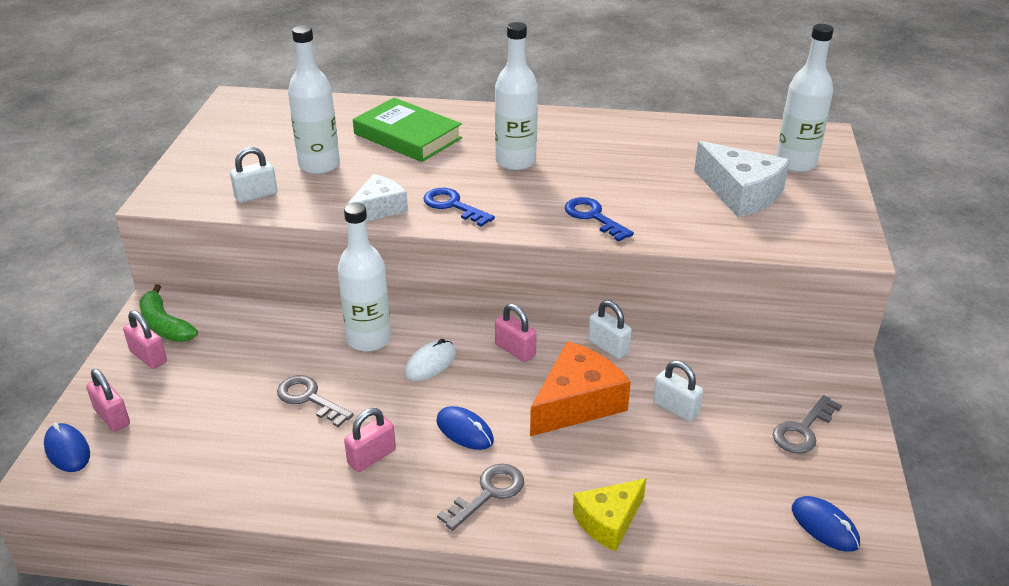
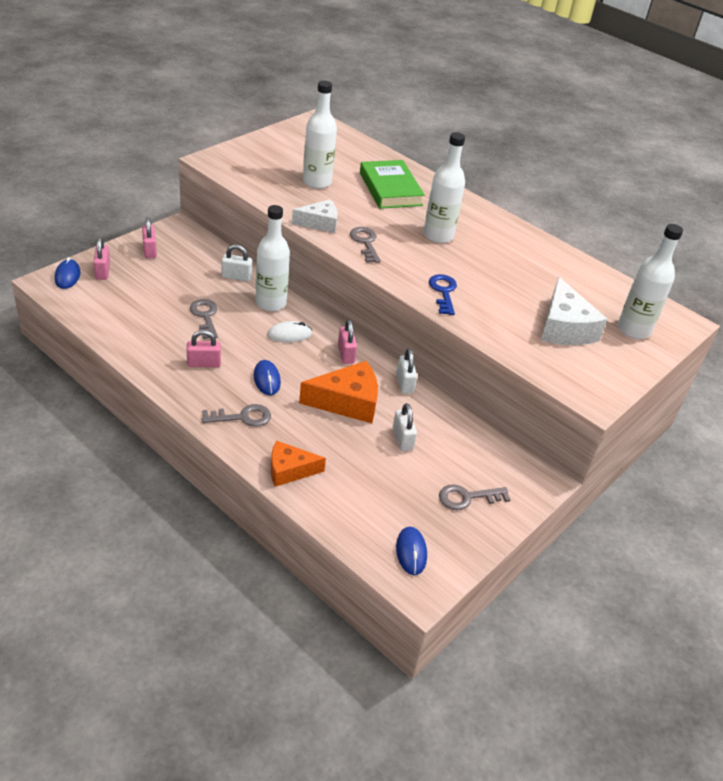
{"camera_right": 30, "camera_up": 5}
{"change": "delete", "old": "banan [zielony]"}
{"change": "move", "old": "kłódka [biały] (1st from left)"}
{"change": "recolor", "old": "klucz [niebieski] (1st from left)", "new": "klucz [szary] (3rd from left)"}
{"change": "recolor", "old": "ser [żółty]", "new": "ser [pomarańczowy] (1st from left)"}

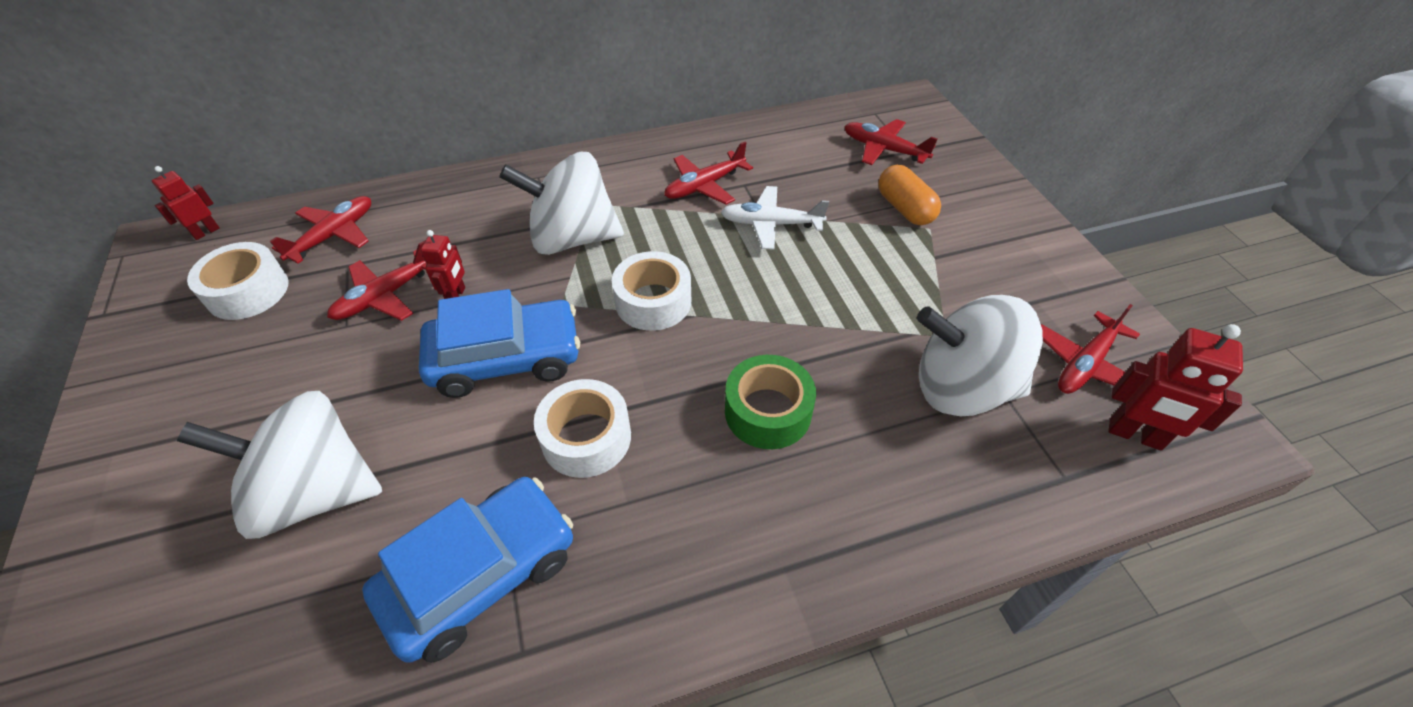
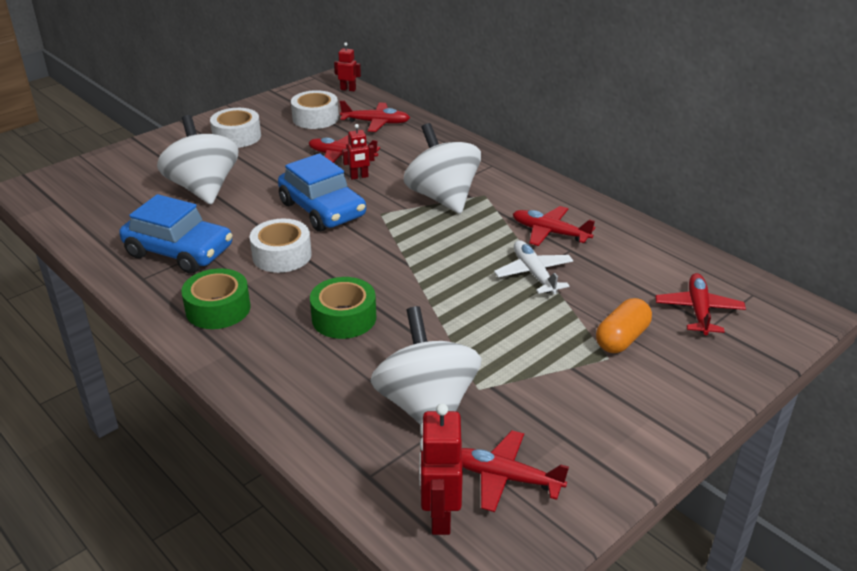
{"camera_right": 65, "camera_up": -15}
{"change": "insert", "new": "taśma klejąca [zielony] (1st from left)"}
{"change": "move", "old": "taśma klejąca [biały] (3rd from left in the first image)", "new": "taśma klejąca [biały] (1st from left)"}

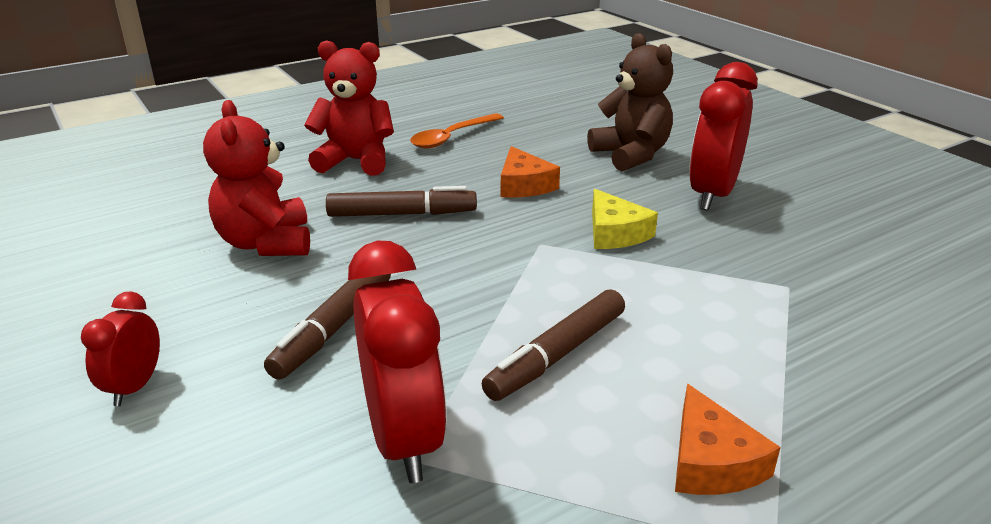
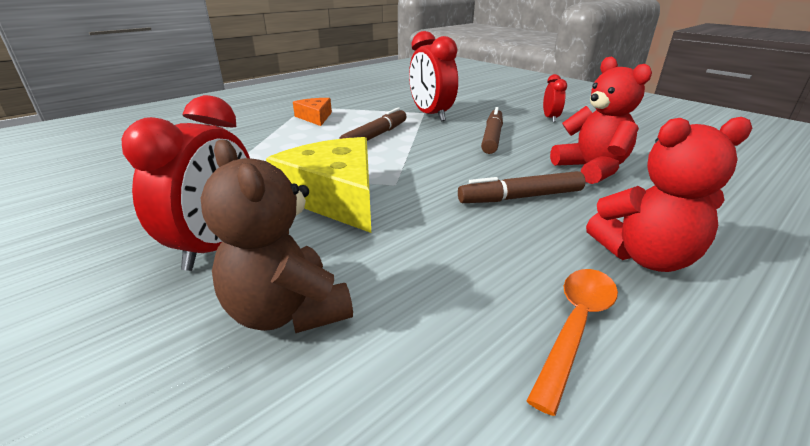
{"camera_right": 170, "camera_up": 0}
{"change": "delete", "old": "ser [pomarańczowy] (1st from left)"}
{"change": "resize", "old": "ser [żółty]", "factor": 1.87}

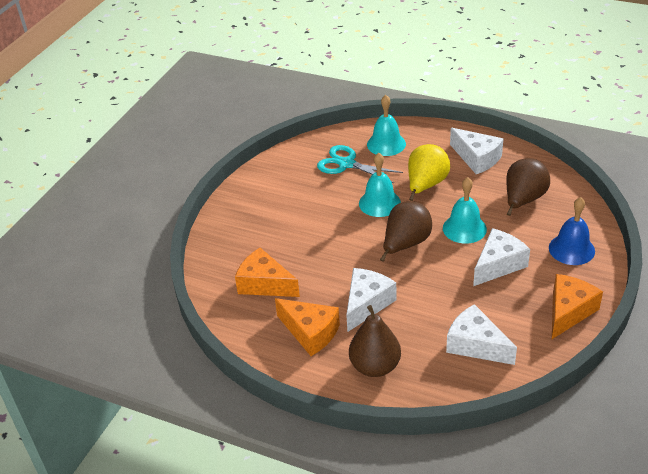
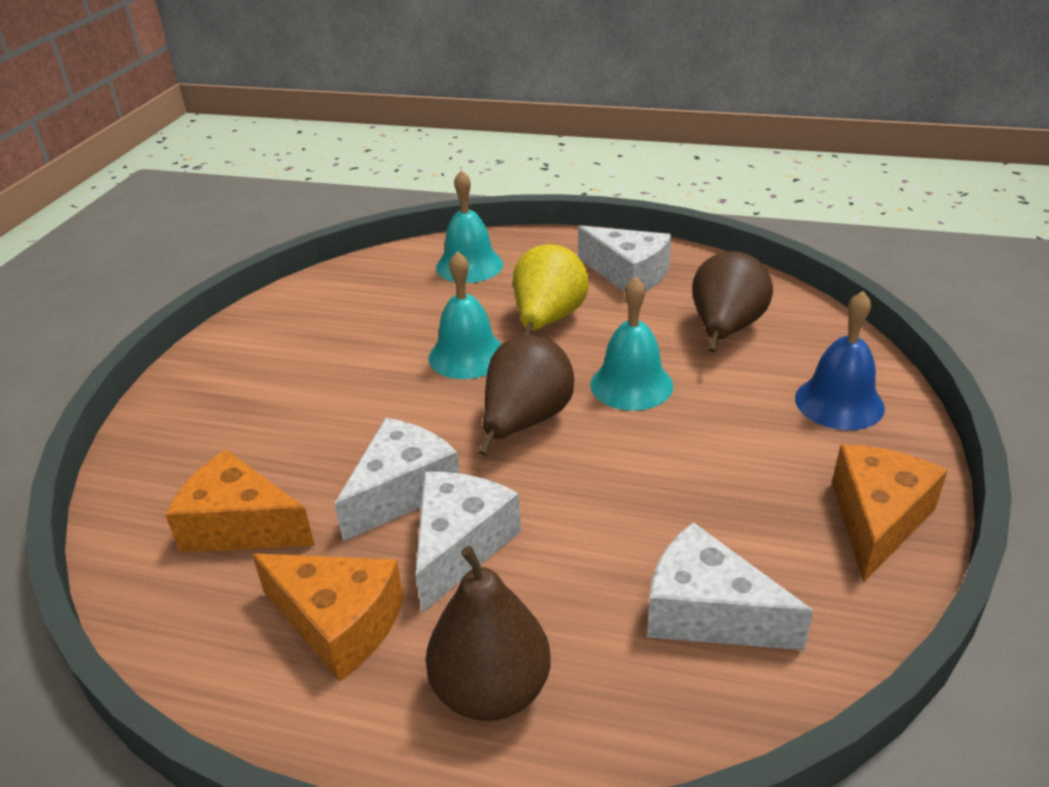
{"camera_right": -10, "camera_up": -5}
{"change": "delete", "old": "nożyczki [turkusowy]"}
{"change": "move", "old": "ser [biały] (4th from left in the first image)", "new": "ser [biały] (1st from left)"}

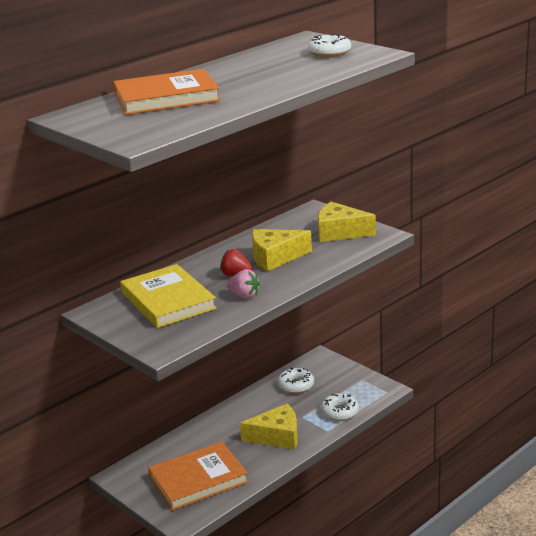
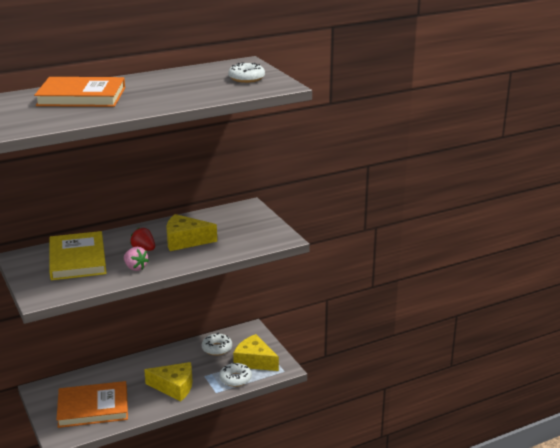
{"camera_right": 15, "camera_up": 0}
{"change": "move", "old": "ser [żółty] (3rd from left)"}

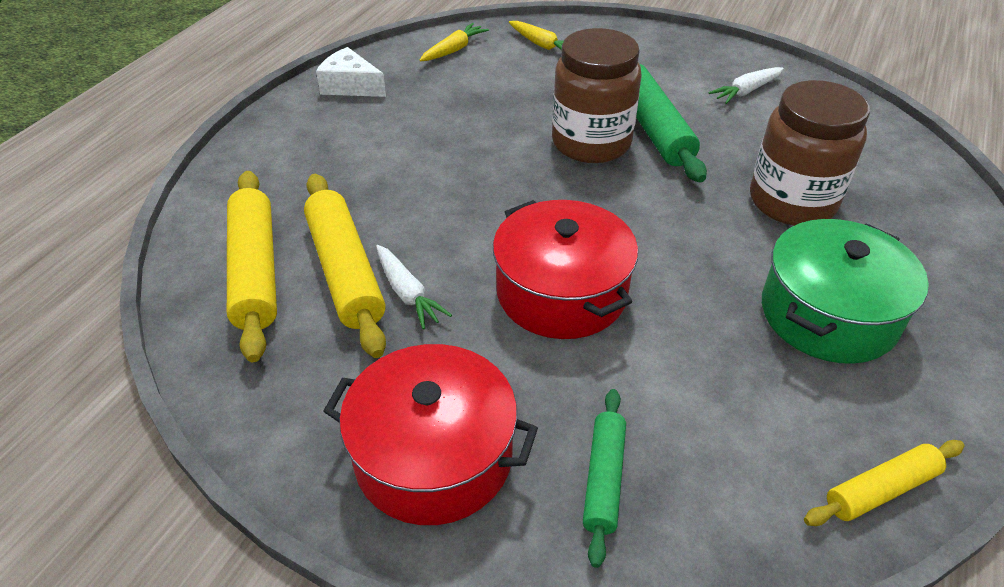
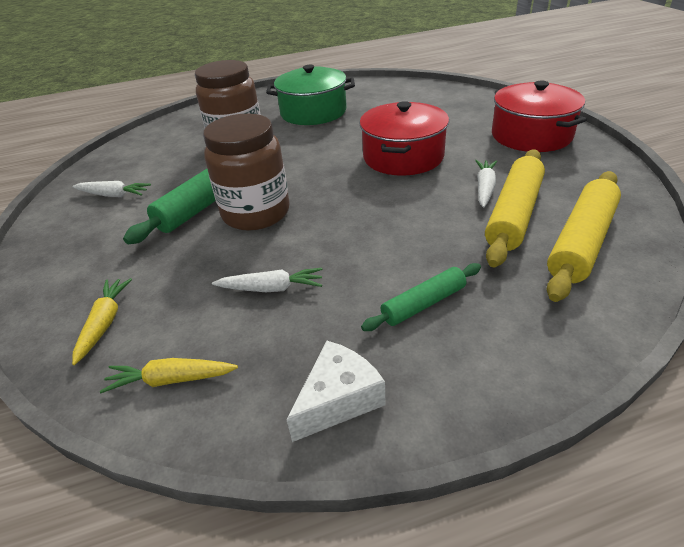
{"camera_right": -130, "camera_up": -5}
{"change": "delete", "old": "wałek do ciasta [żółty] (3rd from left)"}
{"change": "insert", "new": "marchewka [biały] (2nd from left)"}
{"change": "move", "old": "wałek do ciasta [zielony] (1st from left in the first image)", "new": "wałek do ciasta [zielony] (2nd from left)"}
{"change": "rotate", "old": "ser [biały]", "degrees": -120}

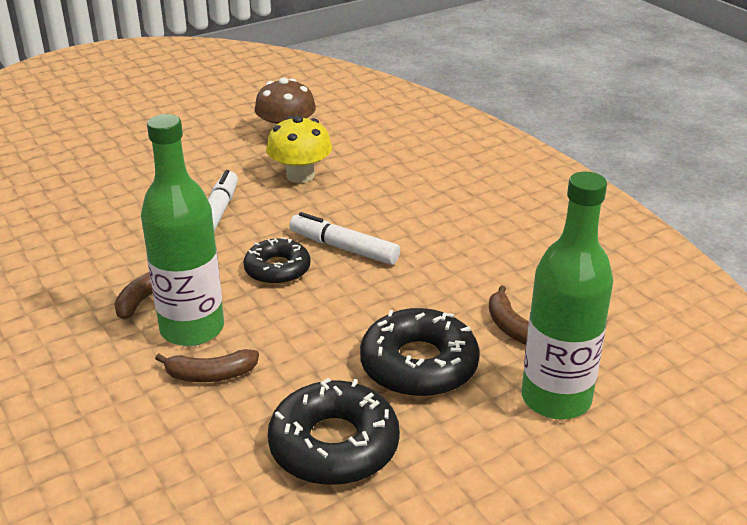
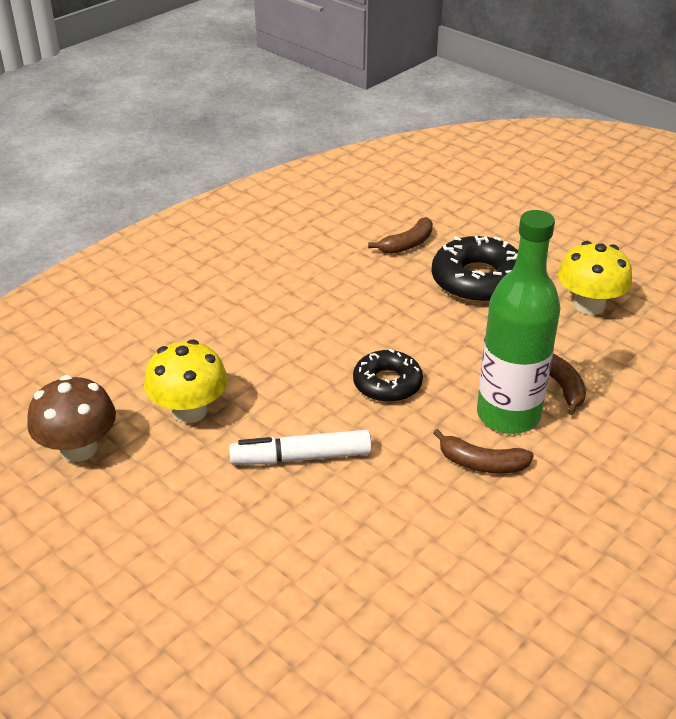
{"camera_right": -105, "camera_up": 5}
{"change": "delete", "old": "flamaster [biały] (2nd from left)"}
{"change": "delete", "old": "butelka [zielony] (2nd from left)"}
{"change": "replace", "old": "donut [czarny] (2nd from left)", "new": "grzyb [żółty] (2nd from left)"}

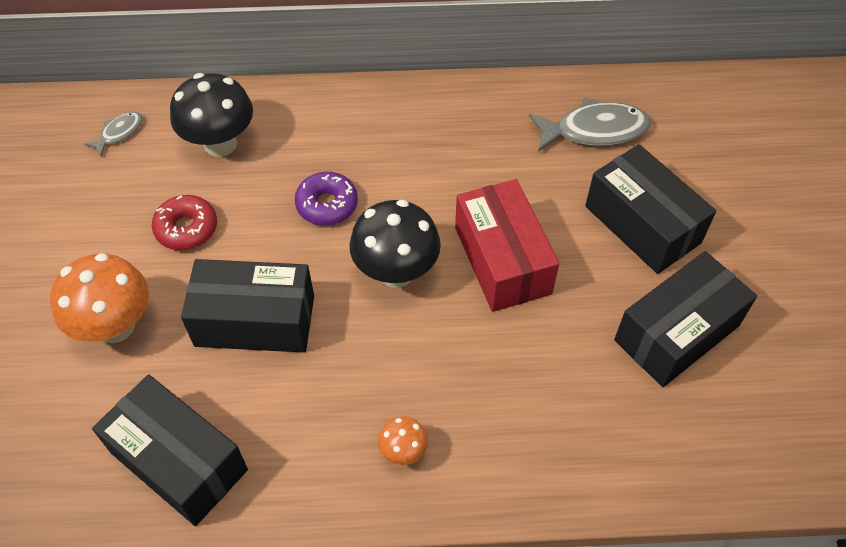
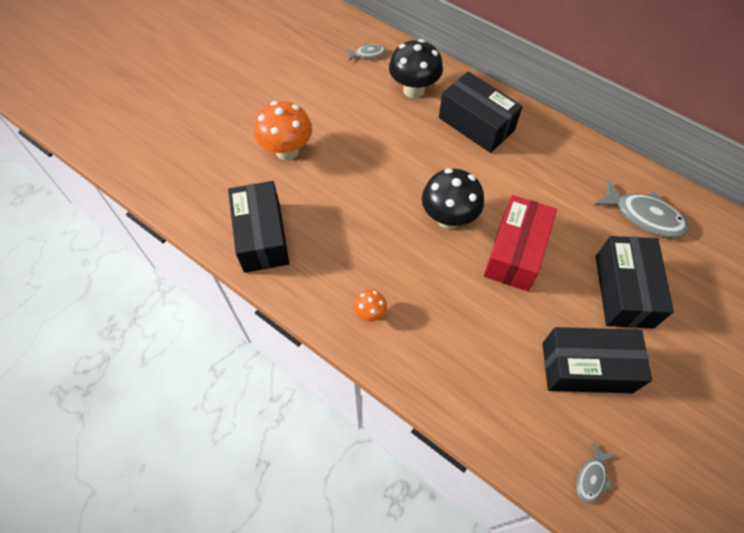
{"camera_right": 40, "camera_up": 5}
{"change": "delete", "old": "donut [czerwony]"}
{"change": "delete", "old": "donut [fioletowy]"}
{"change": "insert", "new": "ryba [szary] (2nd from left)"}
{"change": "move", "old": "pudełko [czarny] (2nd from left)"}

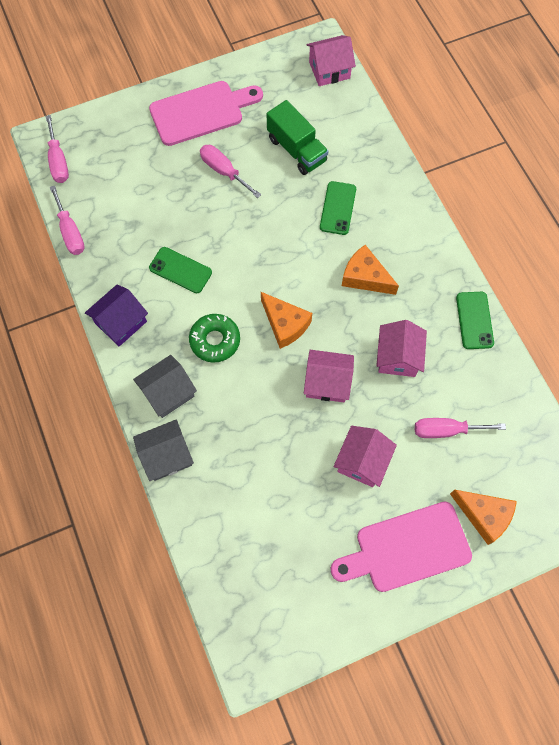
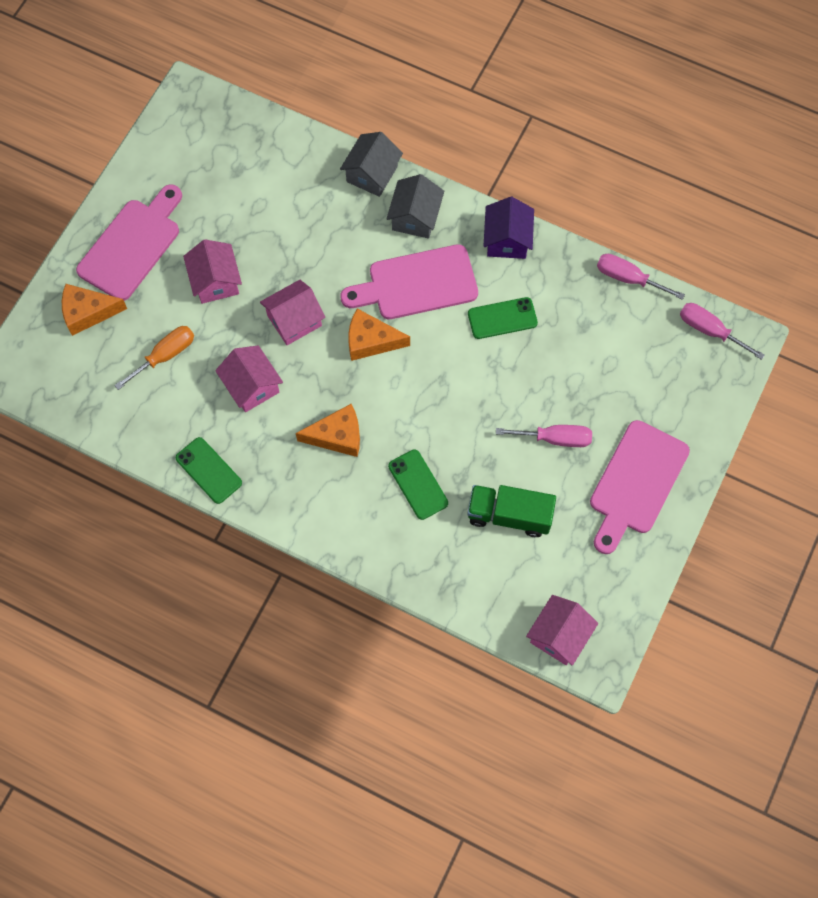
{"camera_right": 140, "camera_up": 0}
{"change": "replace", "old": "donut [zielony]", "new": "deska do krojenia [różowy] (2nd from left)"}
{"change": "recolor", "old": "śrubokręt [różowy] (4th from left)", "new": "śrubokręt [pomarańczowy]"}

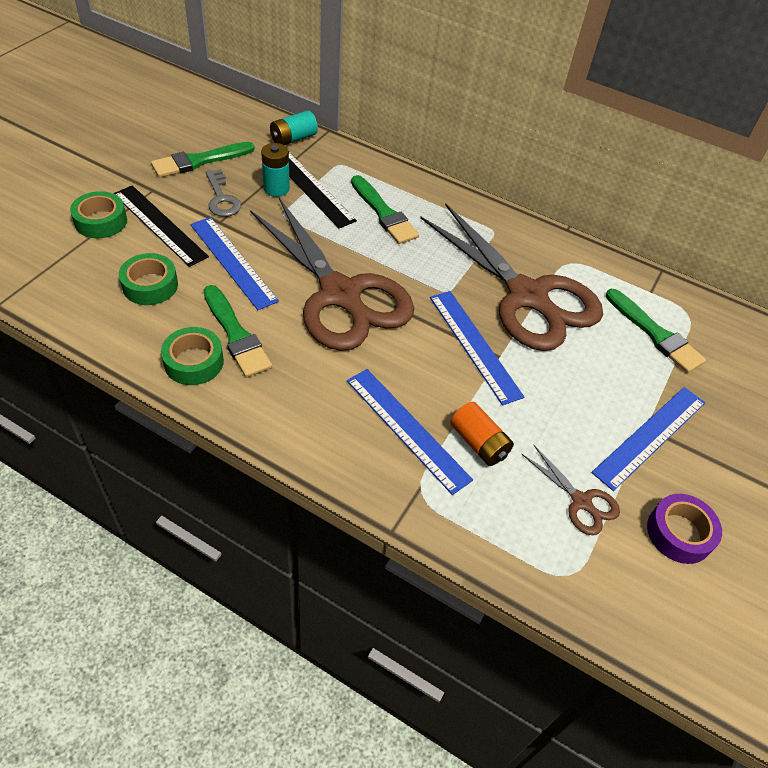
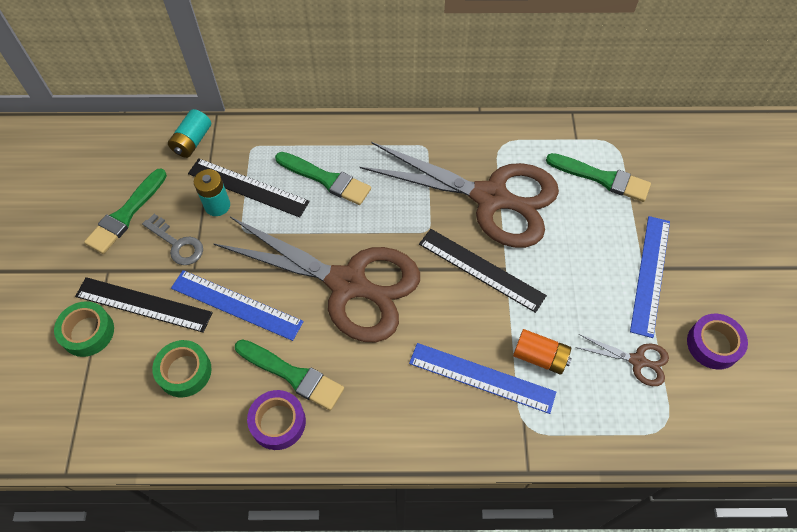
{"camera_right": -25, "camera_up": 10}
{"change": "recolor", "old": "taśma klejąca [zielony] (3rd from left)", "new": "taśma klejąca [fioletowy] (1st from left)"}
{"change": "recolor", "old": "linijka [niebieski] (3rd from left)", "new": "linijka [czarny] (3rd from left)"}

